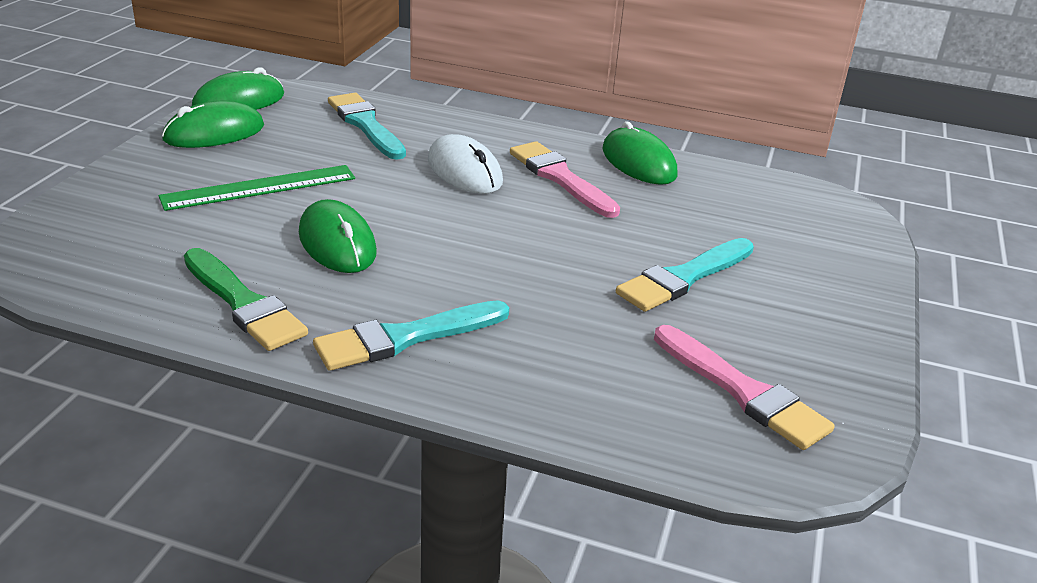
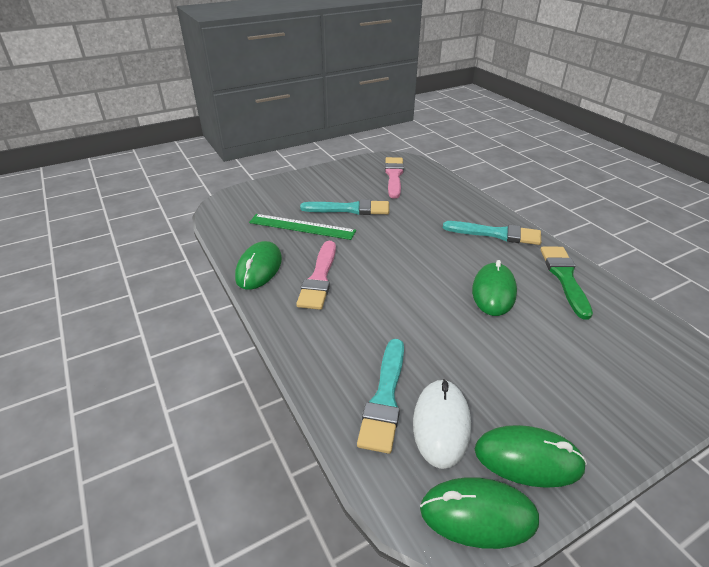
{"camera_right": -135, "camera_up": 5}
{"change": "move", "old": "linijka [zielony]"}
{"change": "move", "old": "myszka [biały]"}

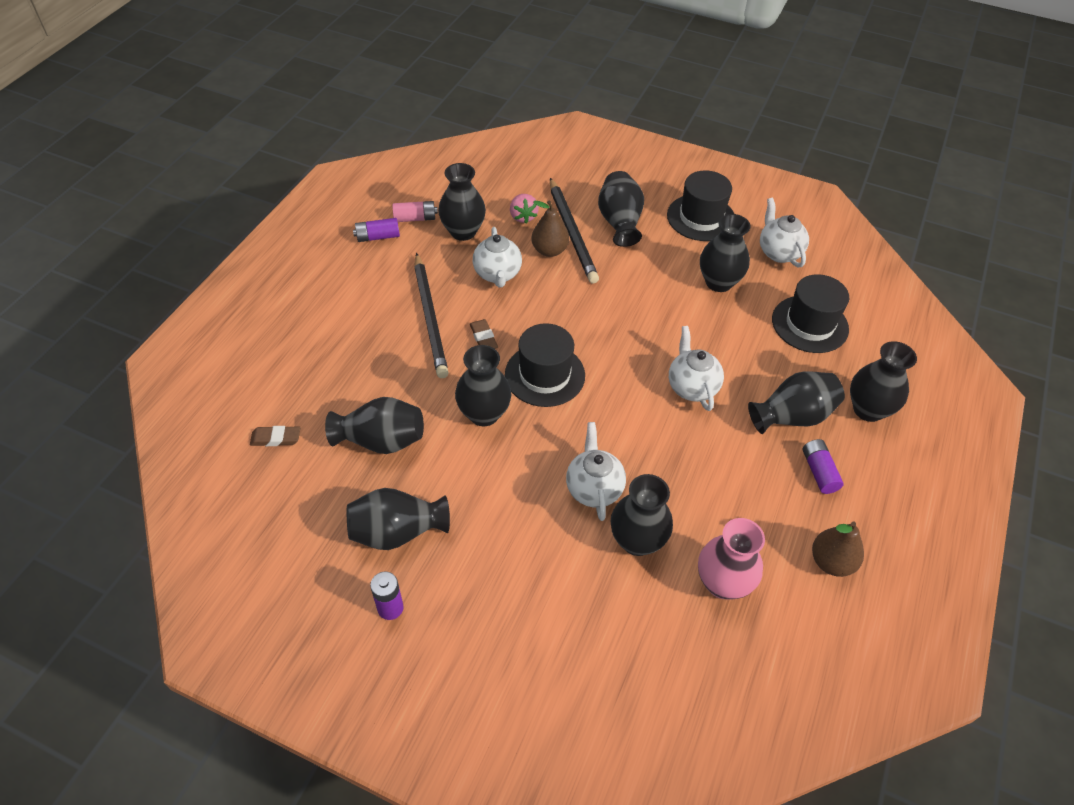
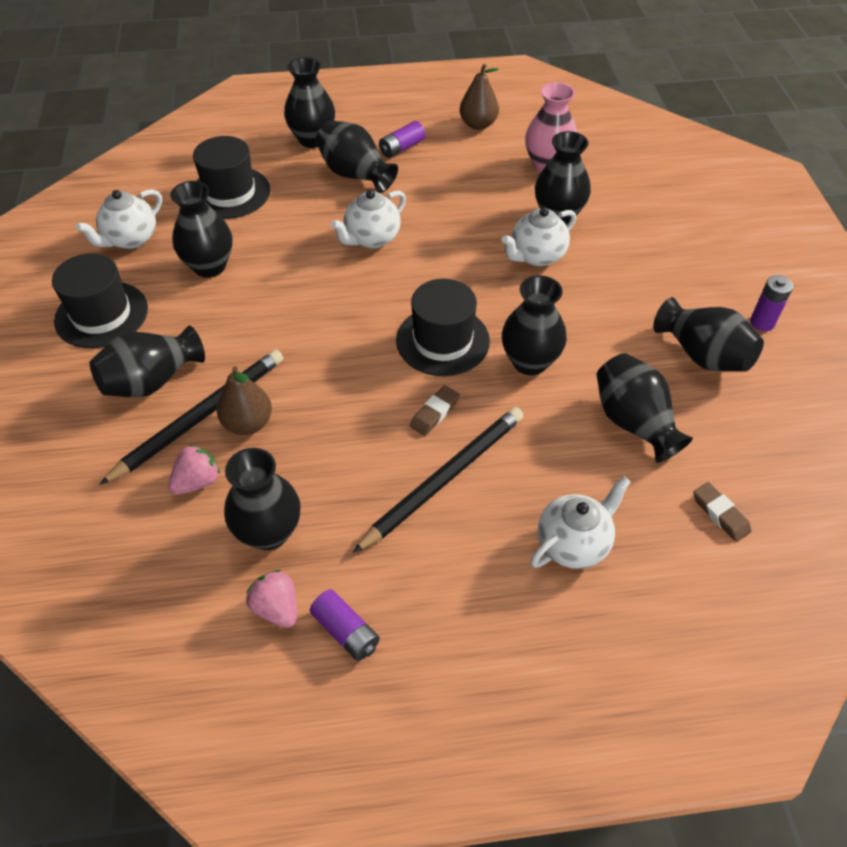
{"camera_right": -120, "camera_up": 0}
{"change": "move", "old": "imbryk [biały] (1st from left in the first image)", "new": "imbryk [biały] (4th from left)"}
{"change": "replace", "old": "bateria [różowy]", "new": "truskawka [różowy] (2nd from left)"}

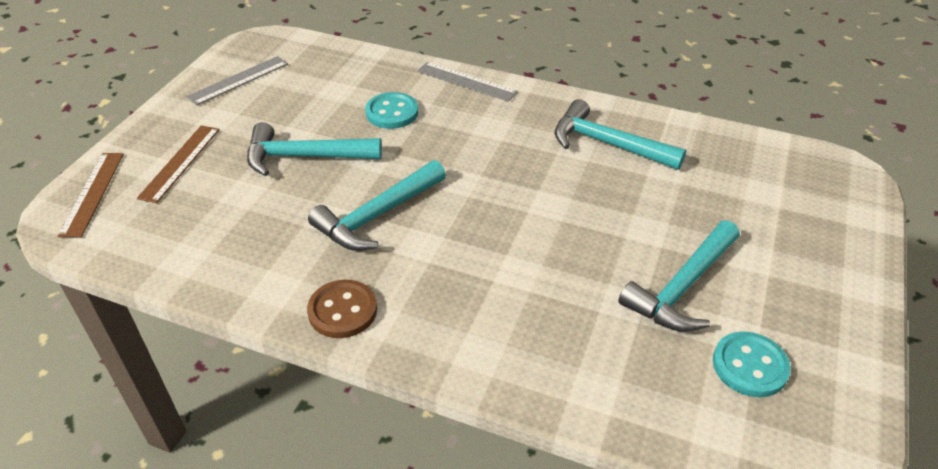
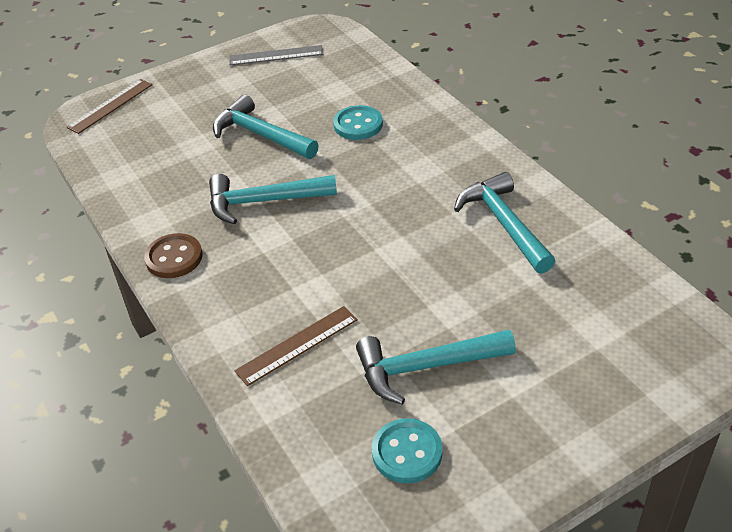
{"camera_right": 40, "camera_up": 0}
{"change": "delete", "old": "linijka [szary] (2nd from left)"}
{"change": "move", "old": "linijka [brązowy] (2nd from left)"}

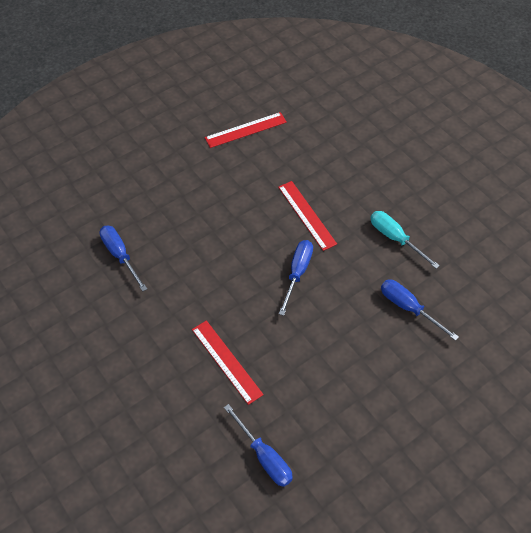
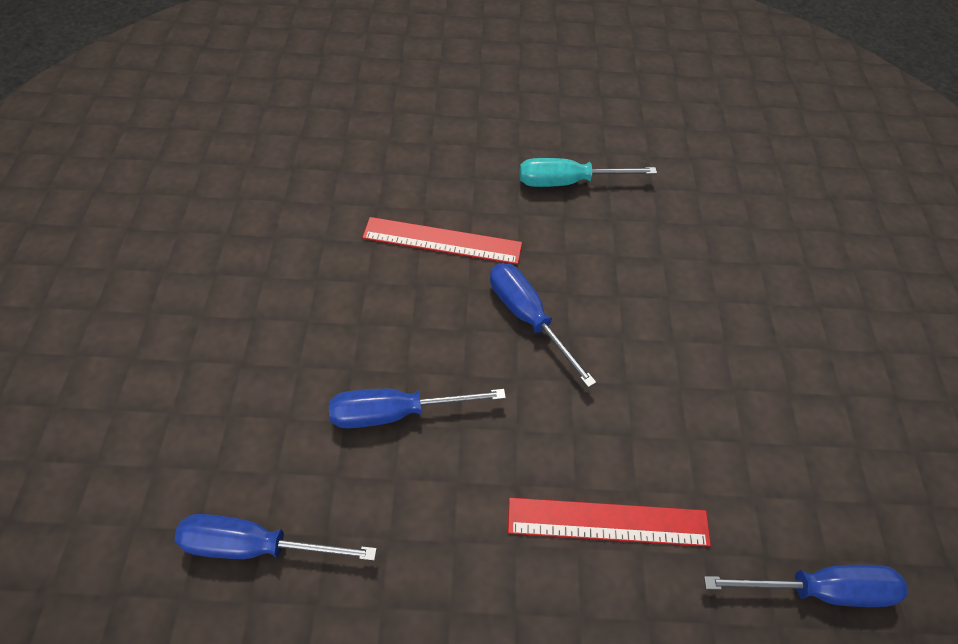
{"camera_right": -55, "camera_up": 0}
{"change": "delete", "old": "linijka [czerwony] (2nd from left)"}
{"change": "move", "old": "śrubokręt [niebieski] (4th from left in the first image)", "new": "śrubokręt [niebieski] (2nd from left)"}

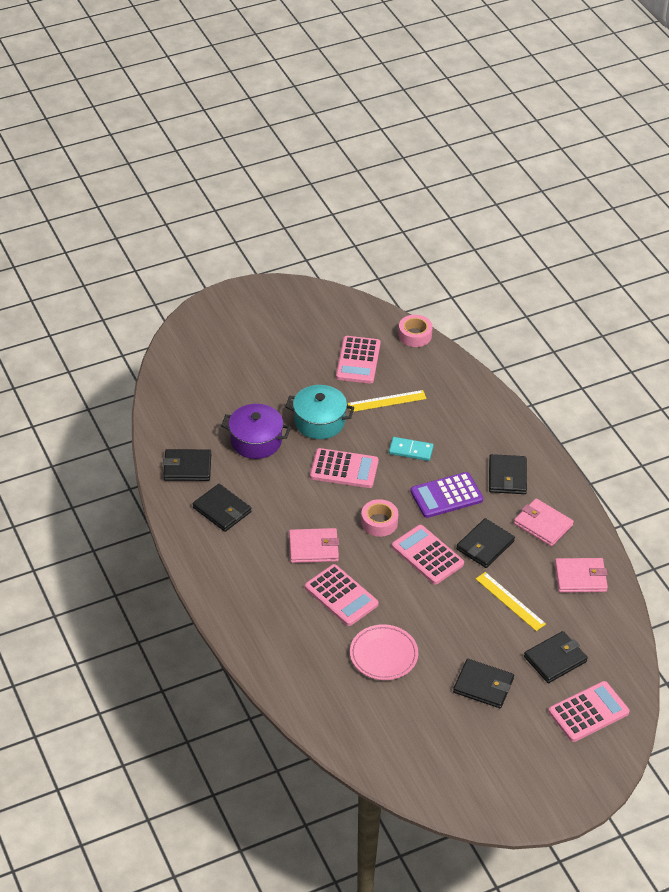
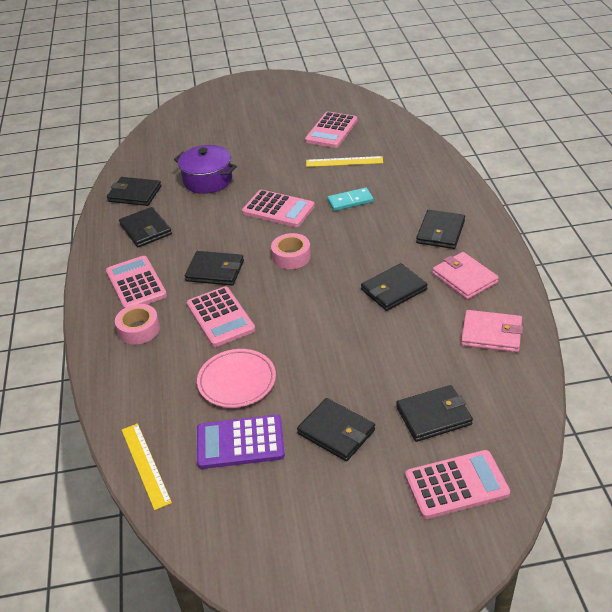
{"camera_right": 20, "camera_up": -5}
{"change": "delete", "old": "garnek [turkusowy]"}
{"change": "move", "old": "kalkulator [różowy] (4th from left in the first image)", "new": "kalkulator [różowy] (1st from left)"}
{"change": "move", "old": "taśma klejąca [różowy] (2nd from left in the first image)", "new": "taśma klejąca [różowy] (1st from left)"}
{"change": "move", "old": "kalkulator [fioletowy]"}
{"change": "move", "old": "linijka [żółty] (2nd from left in the first image)", "new": "linijka [żółty] (1st from left)"}
{"change": "recolor", "old": "portfel [różowy] (1st from left)", "new": "portfel [czarny] (3rd from left)"}
{"change": "rotate", "old": "kostka domina [turkusowy]", "degrees": -45}

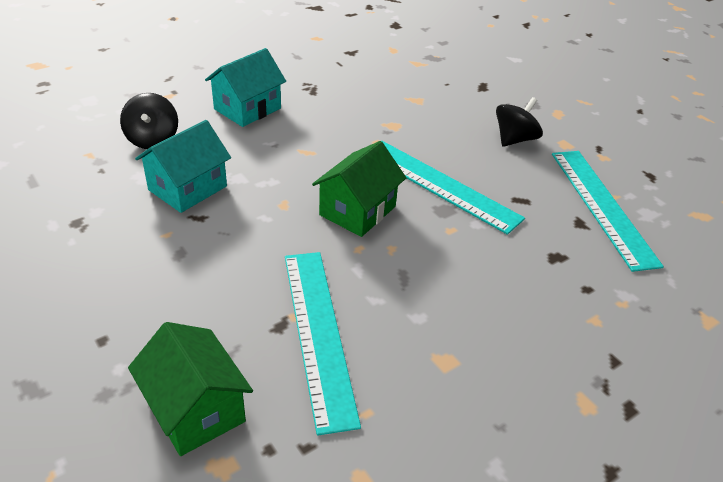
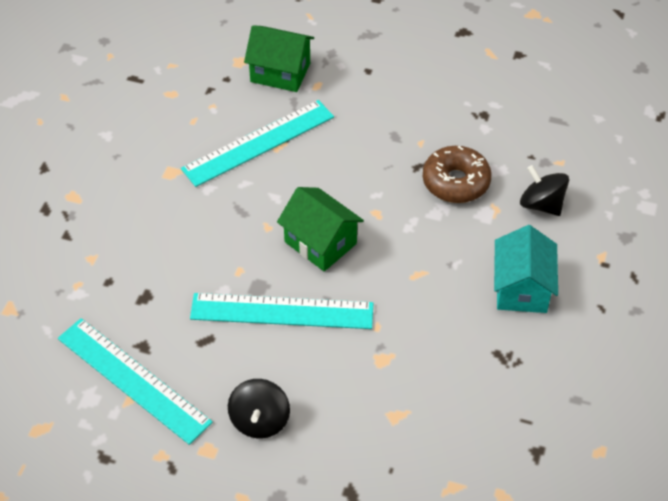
{"camera_right": 145, "camera_up": 10}
{"change": "replace", "old": "domek [turkusowy] (1st from left)", "new": "donut [brązowy]"}
{"change": "rotate", "old": "linijka [turkusowy] (1st from left in the first image)", "degrees": -75}
{"change": "rotate", "old": "domek [zielony] (2nd from left)", "degrees": -45}

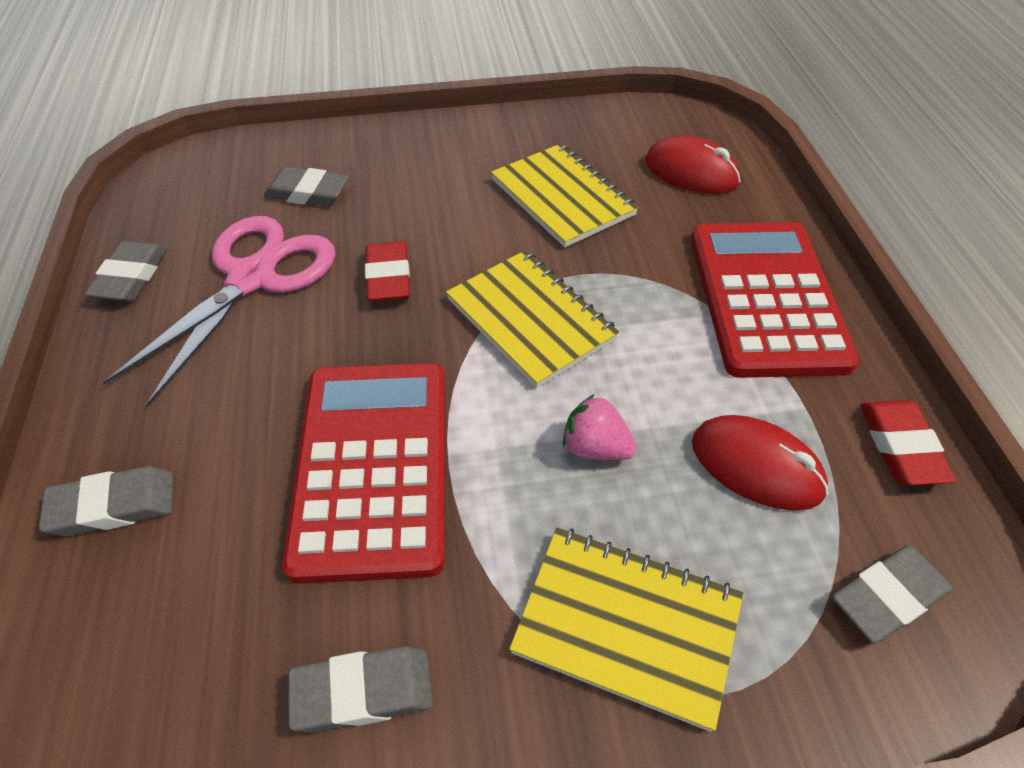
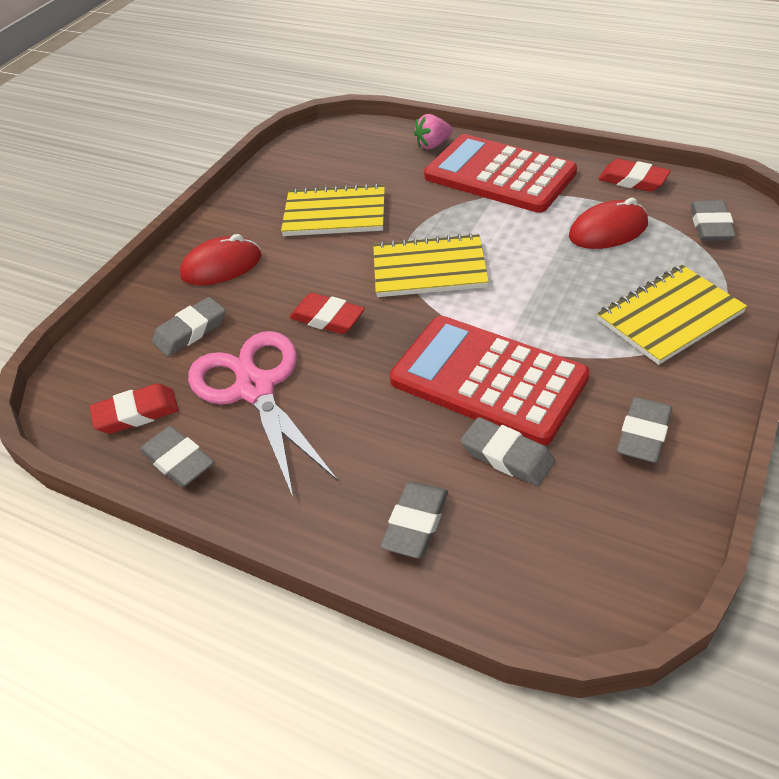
{"camera_right": -50, "camera_up": -5}
{"change": "insert", "new": "gumka do mazania [czerwony] (1st from left)"}
{"change": "insert", "new": "gumka do mazania [szary] (4th from left)"}
{"change": "move", "old": "truskawka [różowy]"}
{"change": "move", "old": "myszka [czerwony] (1st from left)"}

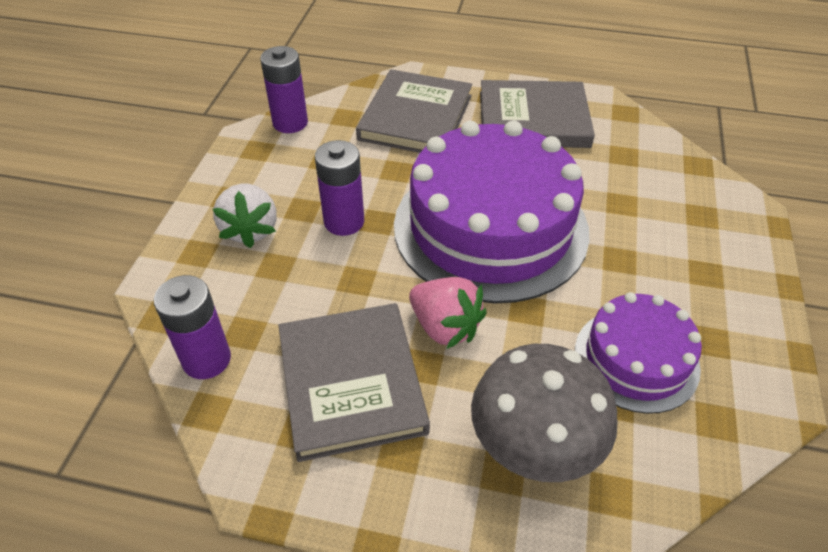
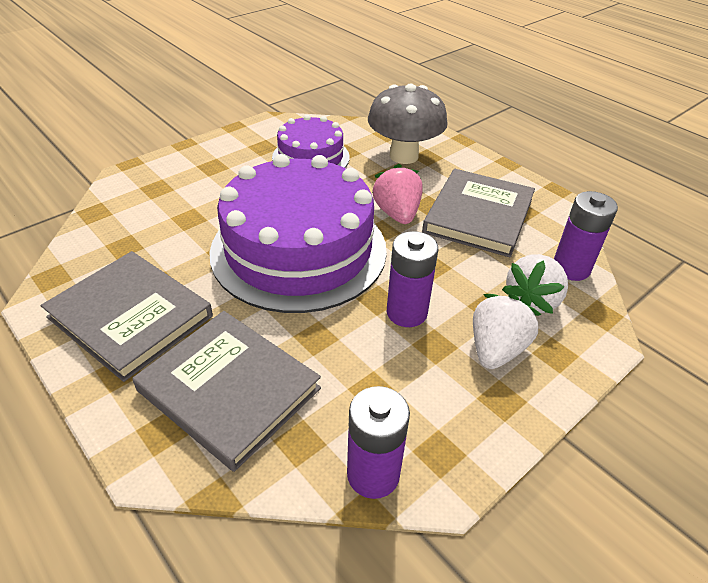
{"camera_right": -145, "camera_up": -5}
{"change": "insert", "new": "truskawka [biały] (2nd from left)"}
{"change": "rotate", "old": "książka [szary] (2nd from left)", "degrees": 75}

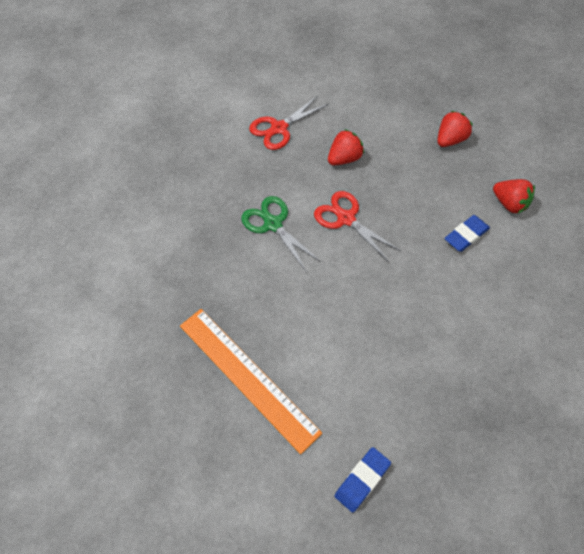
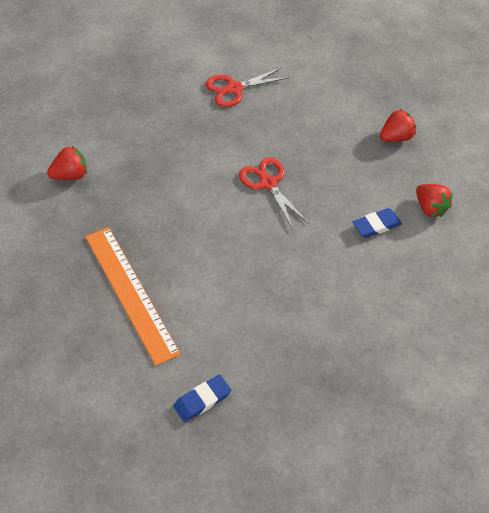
{"camera_right": 10, "camera_up": -5}
{"change": "delete", "old": "nożyczki [zielony]"}
{"change": "move", "old": "truskawka [czerwony] (1st from left)"}

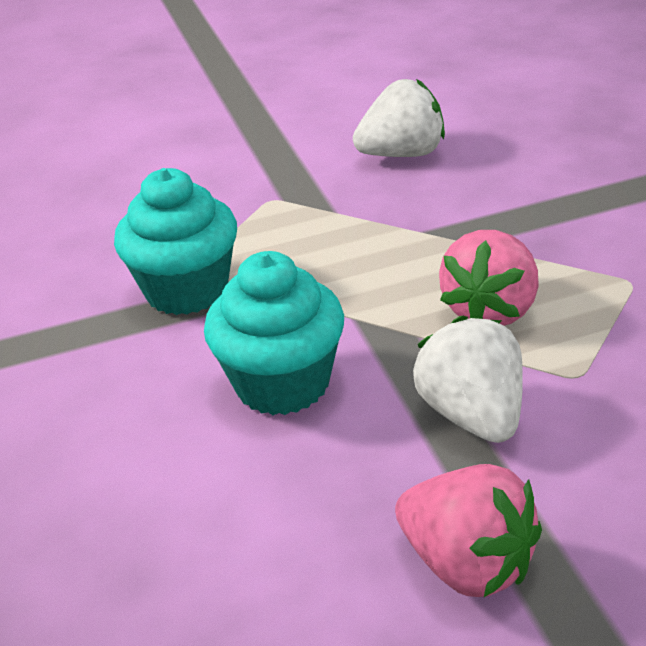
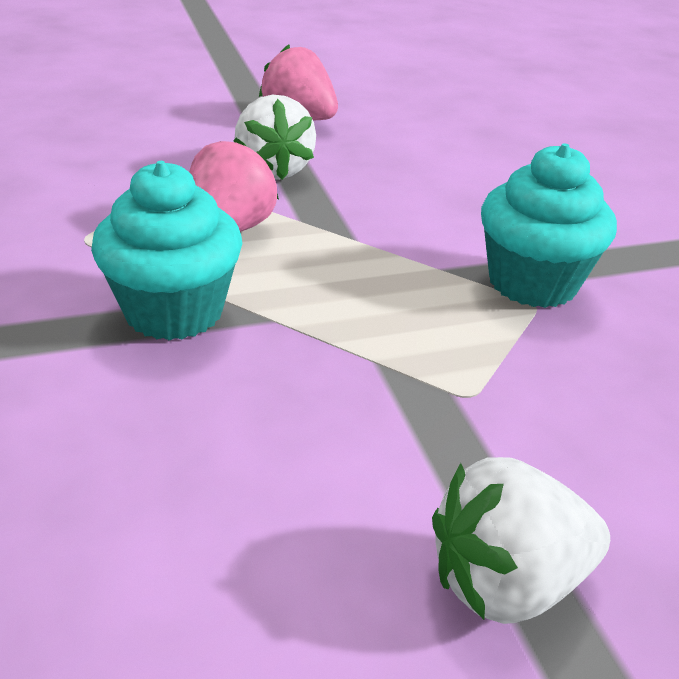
{"camera_right": 175, "camera_up": 0}
{"change": "move", "old": "muffinka [turkusowy] (2nd from left in the first image)", "new": "muffinka [turkusowy] (1st from left)"}
{"change": "move", "old": "truskawka [biały] (1st from left in the first image)", "new": "truskawka [biały] (2nd from left)"}

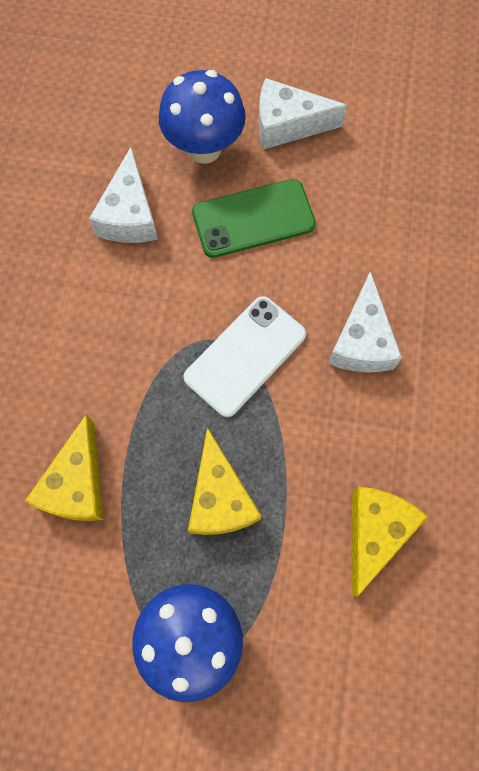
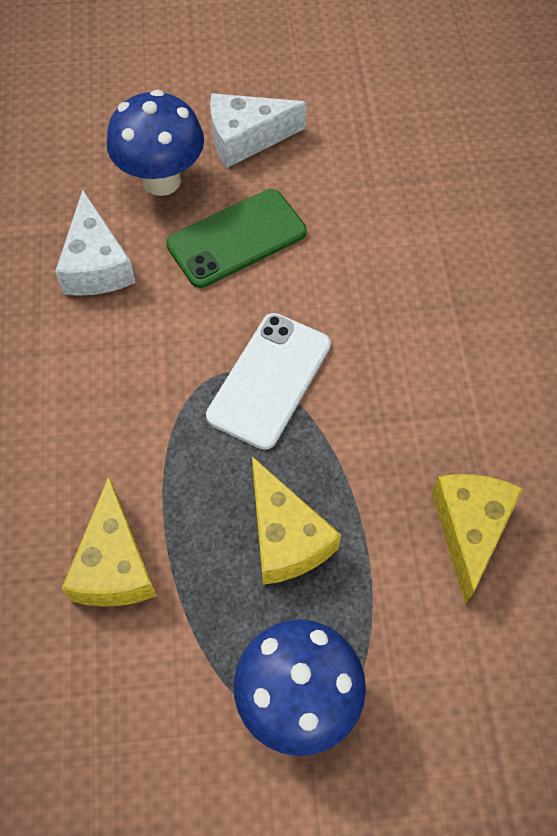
{"camera_right": -15, "camera_up": -10}
{"change": "delete", "old": "ser [biały] (3rd from left)"}

